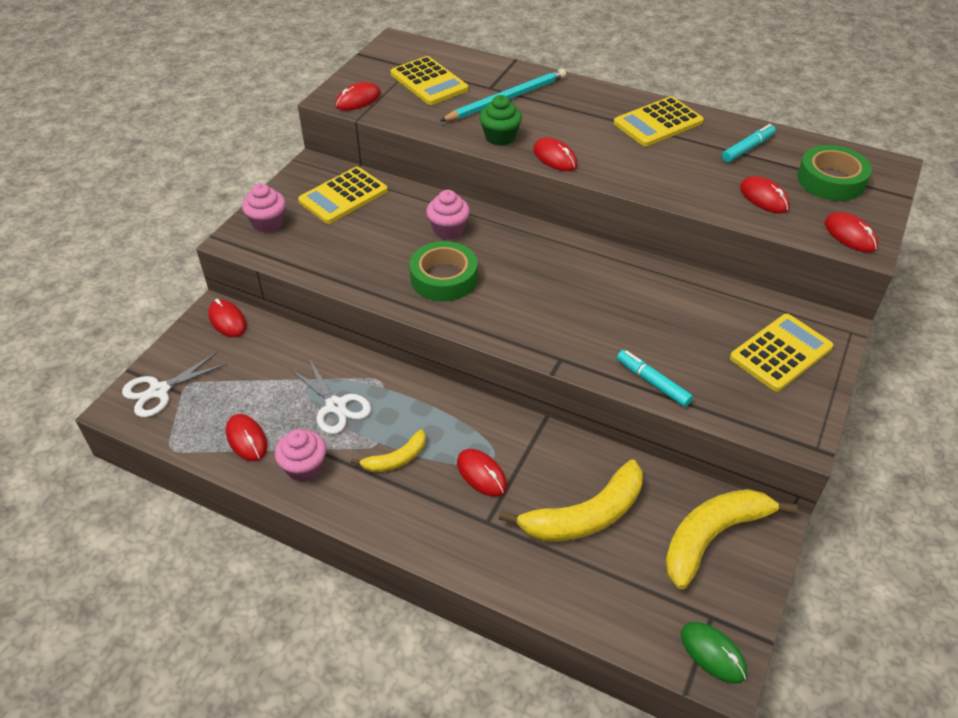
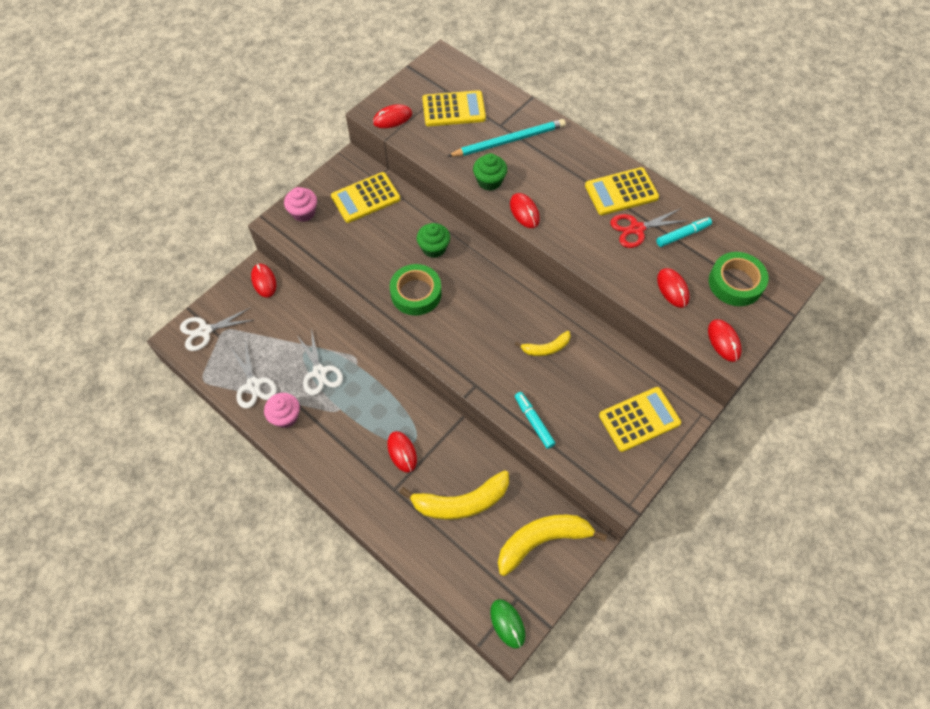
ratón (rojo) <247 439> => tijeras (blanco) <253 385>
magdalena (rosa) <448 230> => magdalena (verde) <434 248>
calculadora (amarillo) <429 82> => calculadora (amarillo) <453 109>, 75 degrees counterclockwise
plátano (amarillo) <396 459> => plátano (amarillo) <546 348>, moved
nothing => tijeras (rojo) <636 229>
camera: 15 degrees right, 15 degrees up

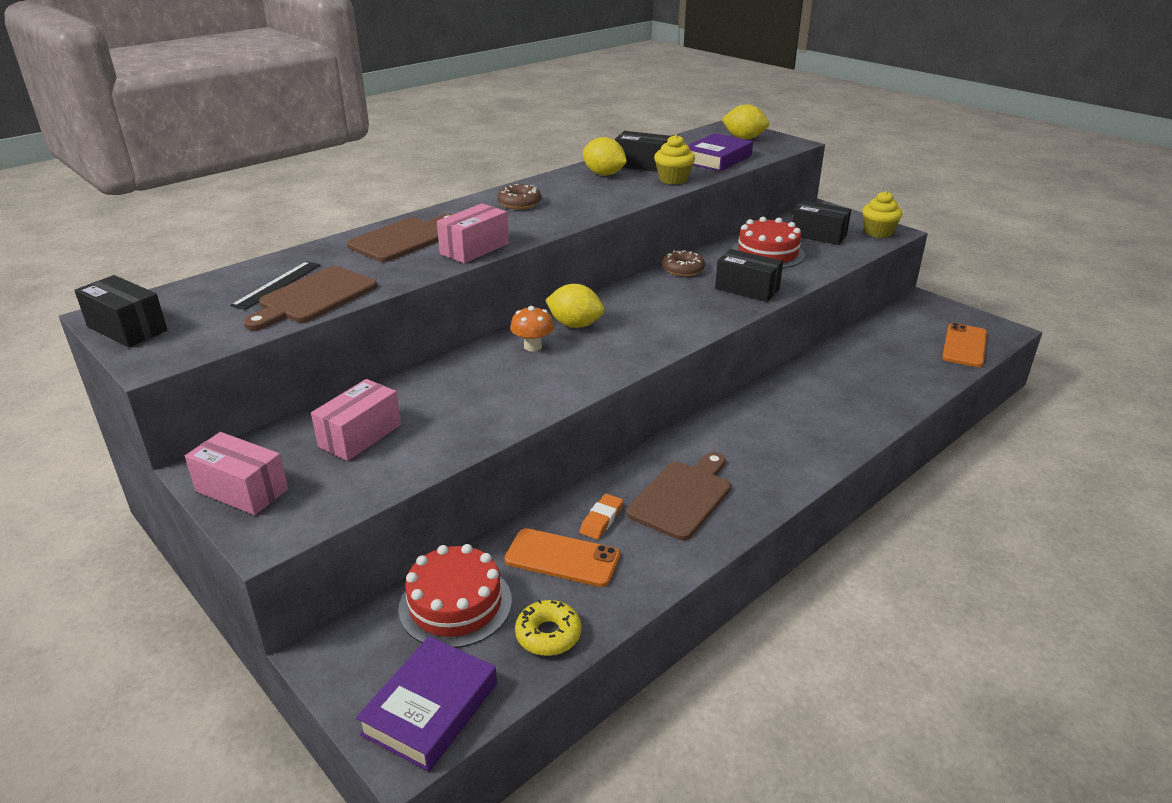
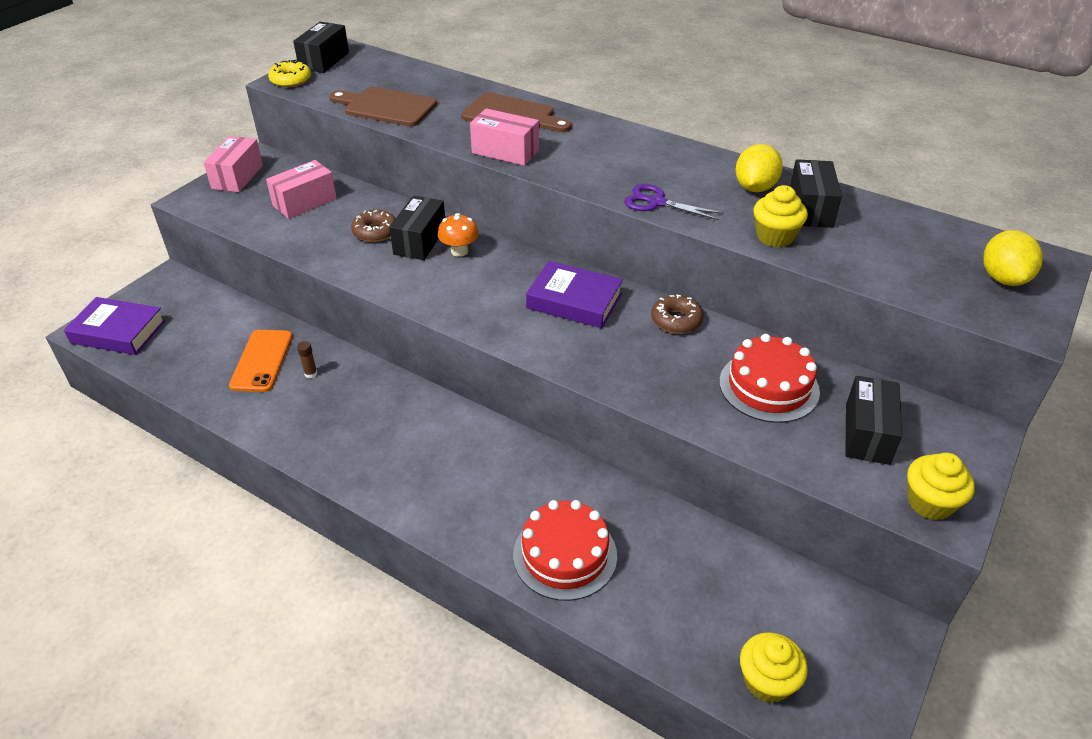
caja (rosa) <360 435> => caja (rosa) <304 202>, 60 degrees counterclockwise
rosquilla (amarillo) <548 634> => rosquilla (amarillo) <291 80>, moved
goma de borrar (naranja) <601 520> => barra de pegamento (marrón) <311 374>
rosquilla (marrón) <519 203> => rosquilla (marrón) <375 232>, moved
caja (negro) <747 289> => caja (negro) <420 241>, moved
tarta (rojo) <455 604> => tarta (rojo) <565 555>, moved
libro (morado) <716 159> => libro (morado) <574 301>, moved
nothing => tijeras (morado) <657 202>
móvil (naranja) <964 346> => magdalena (amarillo) <767 681>
regla (negro) <277 285> => nothing
limón (amarillo) <575 325> => nothing
tabla de cortar (marrón) <683 497> => nothing
camera: 75 degrees right, 10 degrees up

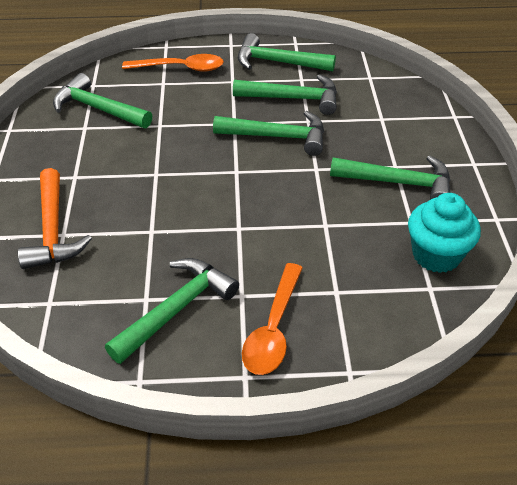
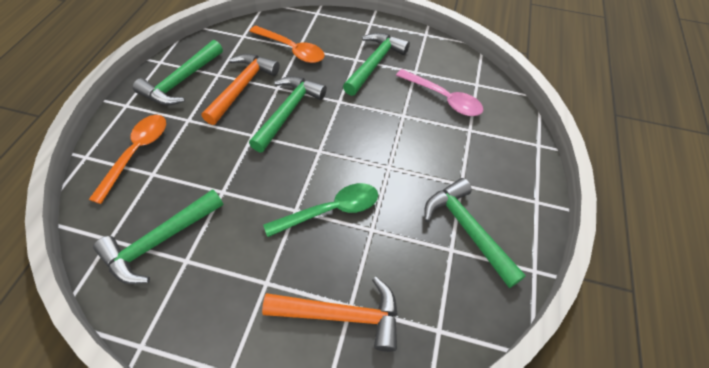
martillo (verde) <293 99> => martillo (naranja) <242 87>
cuchara (naranja) <273 328> => cuchara (naranja) <292 49>, moved
nothing => cuchara (verde) <330 210>
nothing => cuchara (rosa) <443 98>
magdalena (turquesa) <436 255> => nothing
camera: 75 degrees left, 10 degrees up

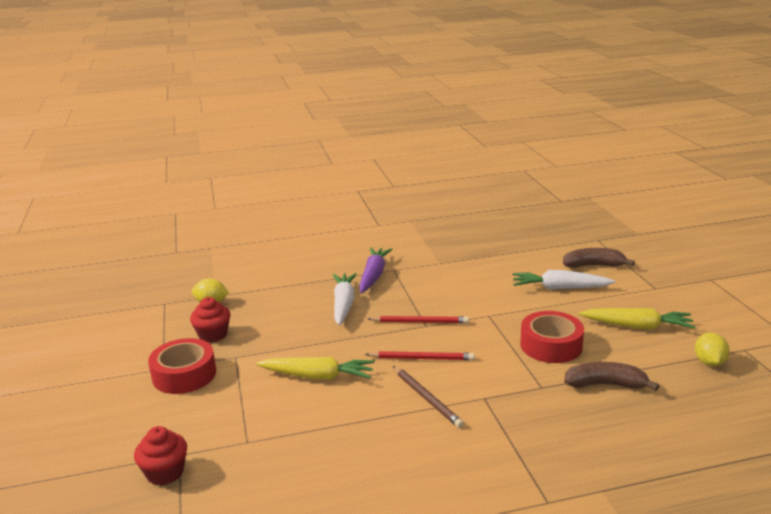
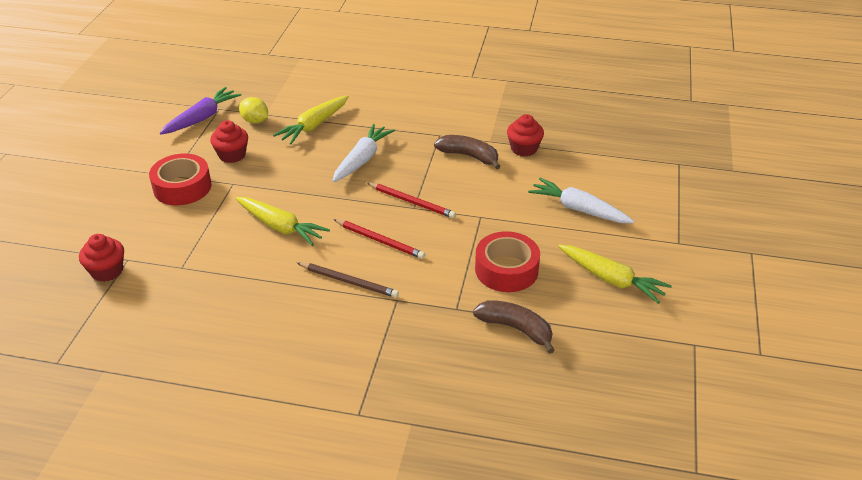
zanahoria (morado) <373 276> => zanahoria (morado) <202 118>, moved
nothing => zanahoria (amarillo) <314 126>
lápiz (marrón) <427 398> => lápiz (marrón) <349 281>, 60 degrees counterclockwise
plátano (marrón) <593 265> => plátano (marrón) <469 156>, moved
nothing => magdalena (rojo) <524 149>
limón (amarillo) <709 362> => nothing
camera: 25 degrees right, 15 degrees up

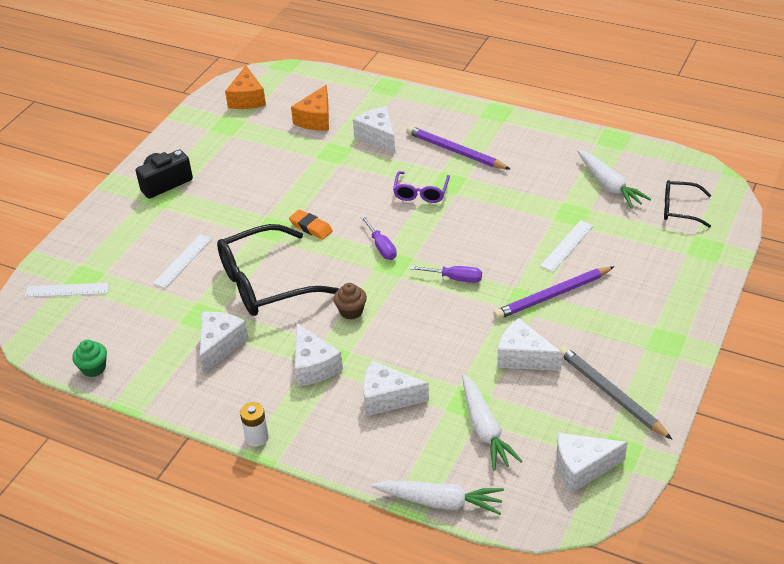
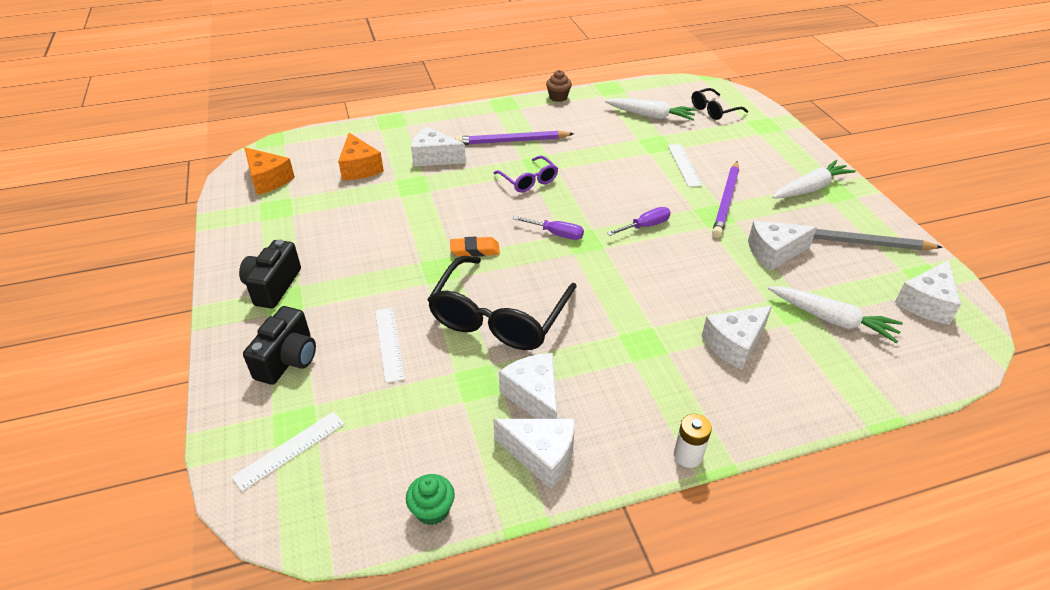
nothing => cámara (negro) <288 359>
queso (blanco) <313 366> => queso (blanco) <541 455>, moved
magdalena (marrón) <351 311> => magdalena (marrón) <558 97>, moved
zanahoria (blanco) <440 502> => zanahoria (blanco) <810 188>, moved
camera: 45 degrees left, 0 degrees up

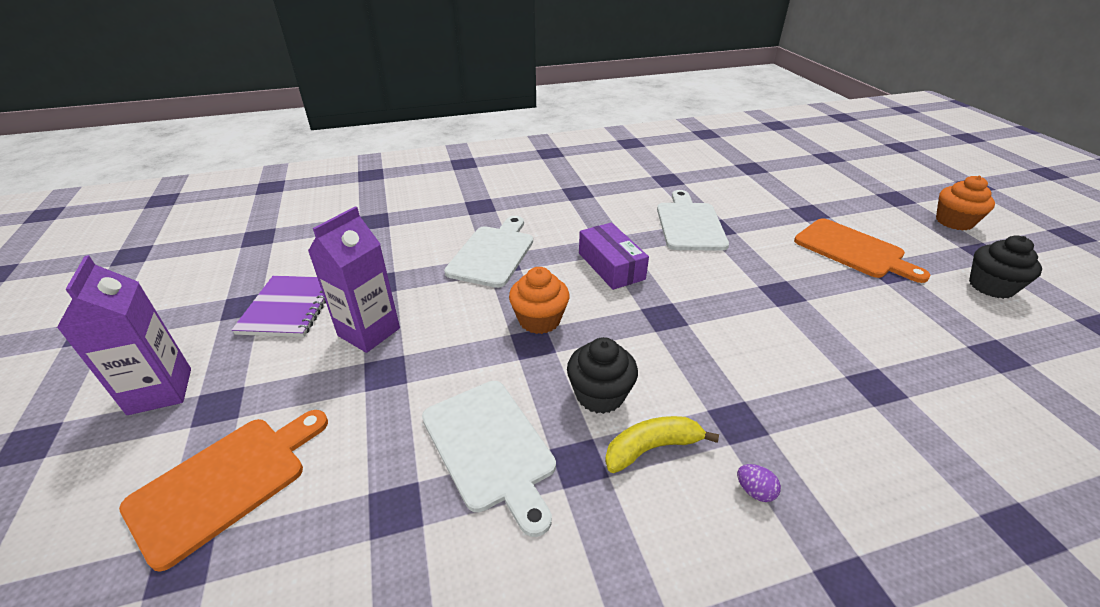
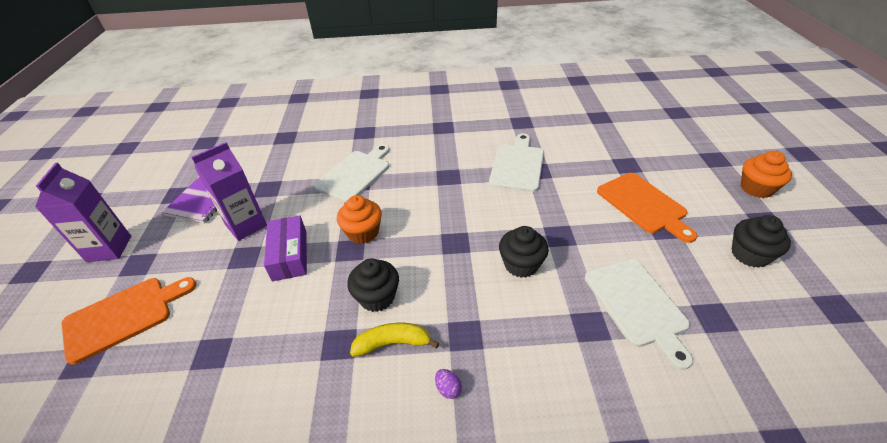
caja (morado) <611 266> => caja (morado) <290 255>, moved
nothing => magdalena (negro) <521 264>
tabla de cortar (blanco) <490 447> => tabla de cortar (blanco) <637 305>, moved
camera: 15 degrees right, 5 degrees up

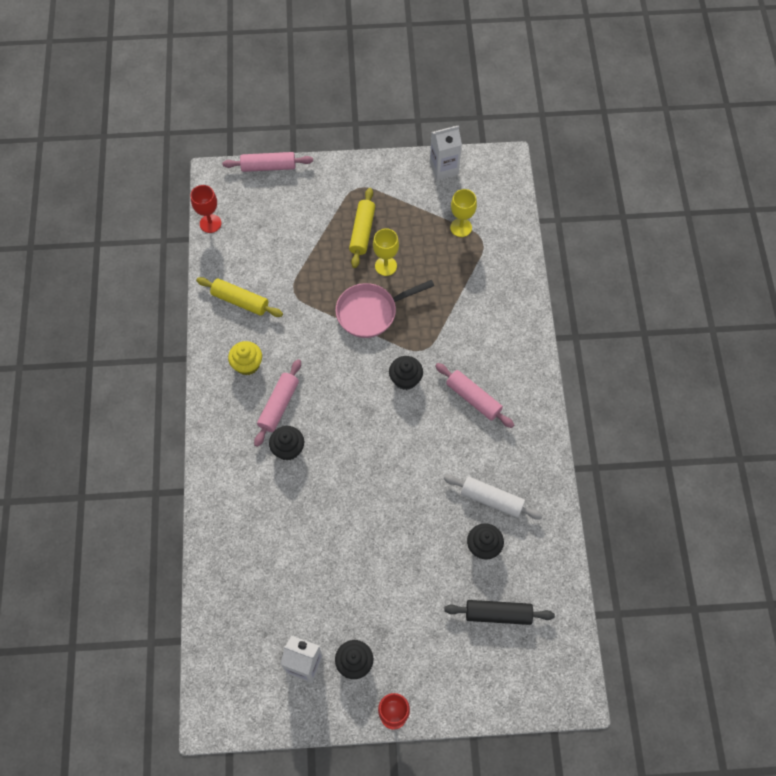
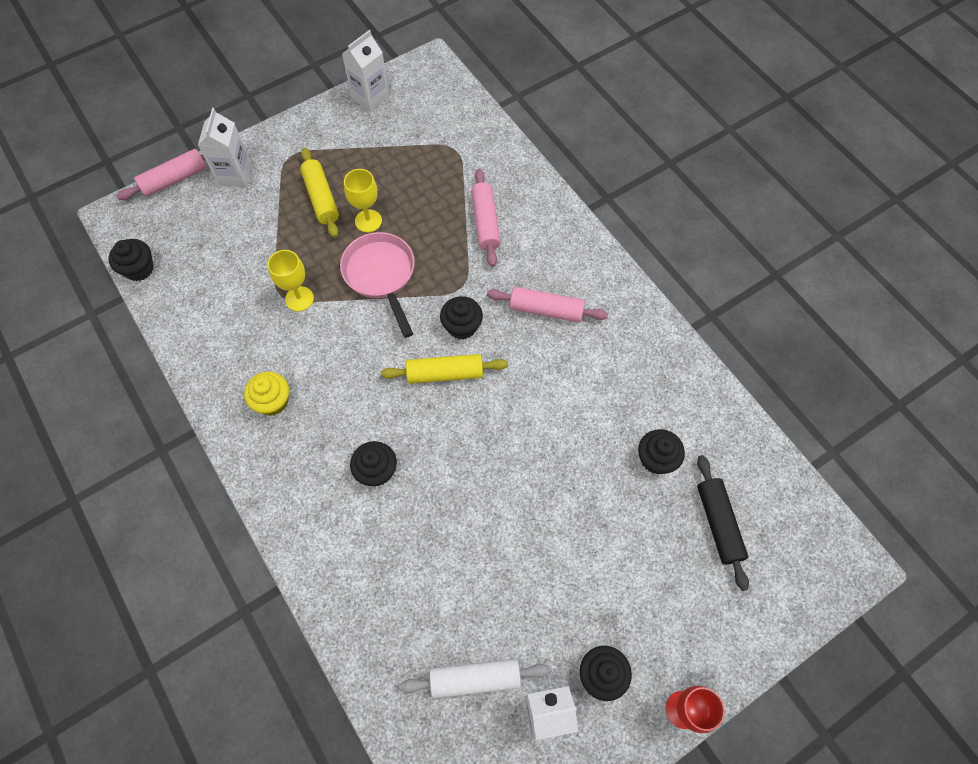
copa (rojo) <210 223> => magdalena (negro) <139 269>
nothing => cartón de leche (blanco) <235 175>
copa (amarillo) <461 227> => copa (amarillo) <299 299>, moved
sartén (rosa) <371 312> => sartén (rosa) <381 275>, 120 degrees clockwise
rodillo (amarillo) <240 301> => rodillo (amarillo) <445 373>, moved
rodillo (blanco) <492 500> => rodillo (blanco) <475 679>, moved
rodillo (rosa) <279 405> => rodillo (rosa) <485 222>, moved
rodillo (negro) <498 614> => rodillo (negro) <718 524>, 75 degrees counterclockwise
camera: 30 degrees left, 0 degrees up

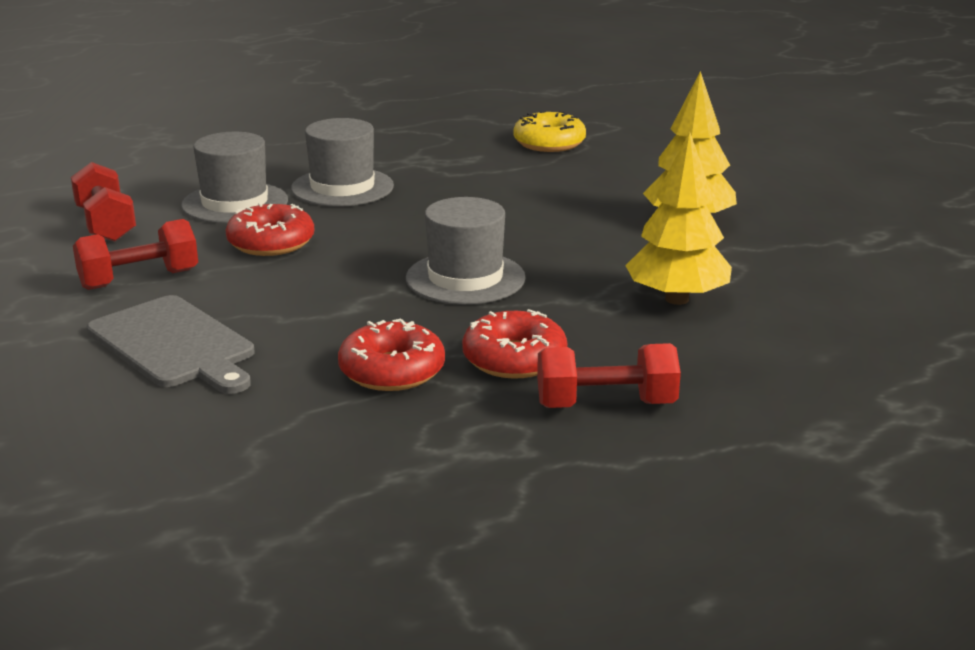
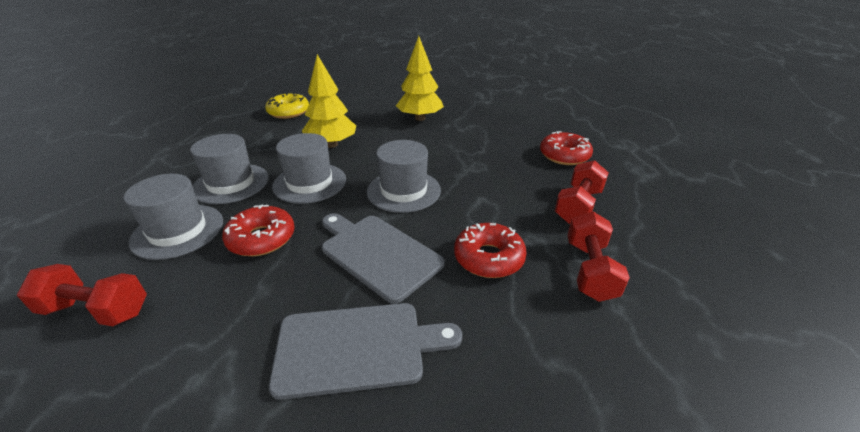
nothing => sombrero (gris) <310 183>
árbol (amarillo) <677 299> => árbol (amarillo) <332 145>, moved
nothing => tabla de cortar (gris) <378 253>
rosquilla (rojo) <514 359> => rosquilla (rojo) <564 155>, moved
mancuerna (rojo) <139 279> => mancuerna (rojo) <589 270>, moved
camera: 55 degrees left, 10 degrees up

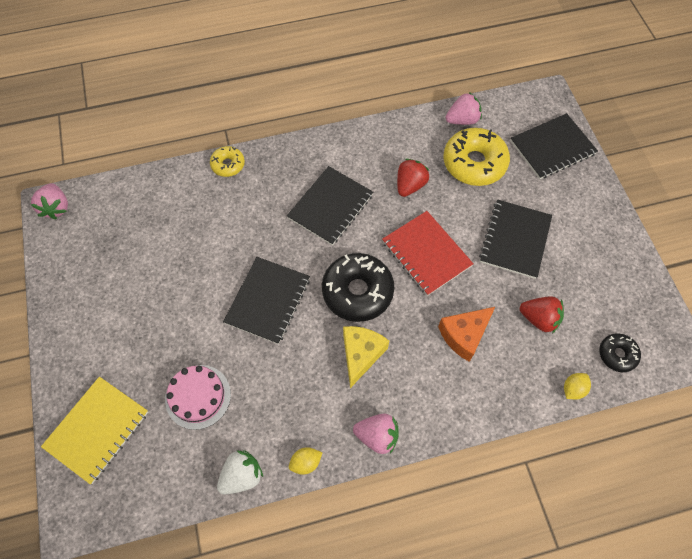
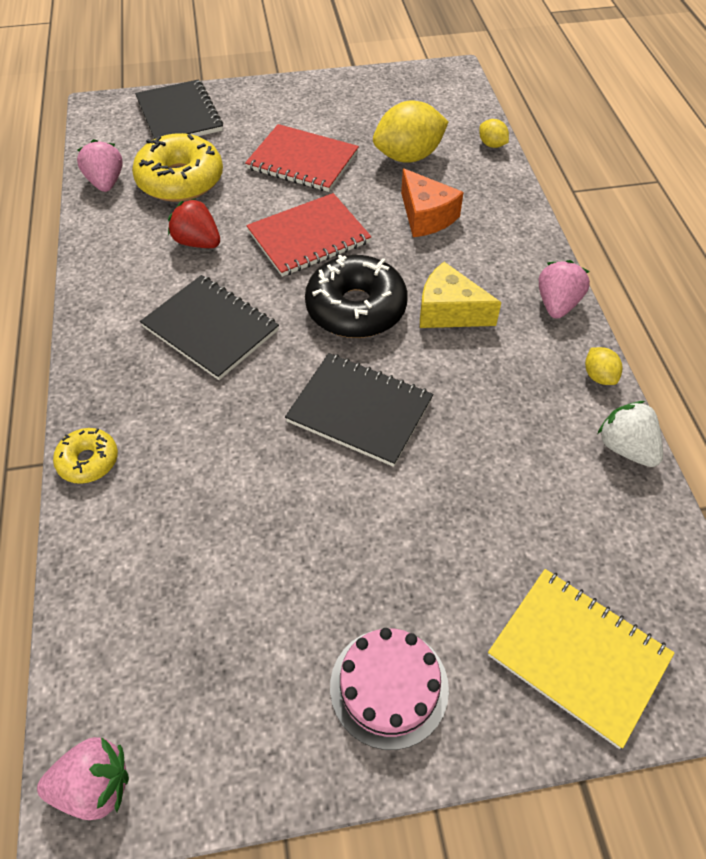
cuaderno (negro) <515 240> => cuaderno (rojo) <302 161>
tarta (rosa) <198 396> => tarta (rosa) <389 687>, moved
fresa (rojo) <539 319> => limón (amarillo) <408 156>
rosquilla (negro) <617 354> => nothing
camera: 85 degrees left, 10 degrees down

